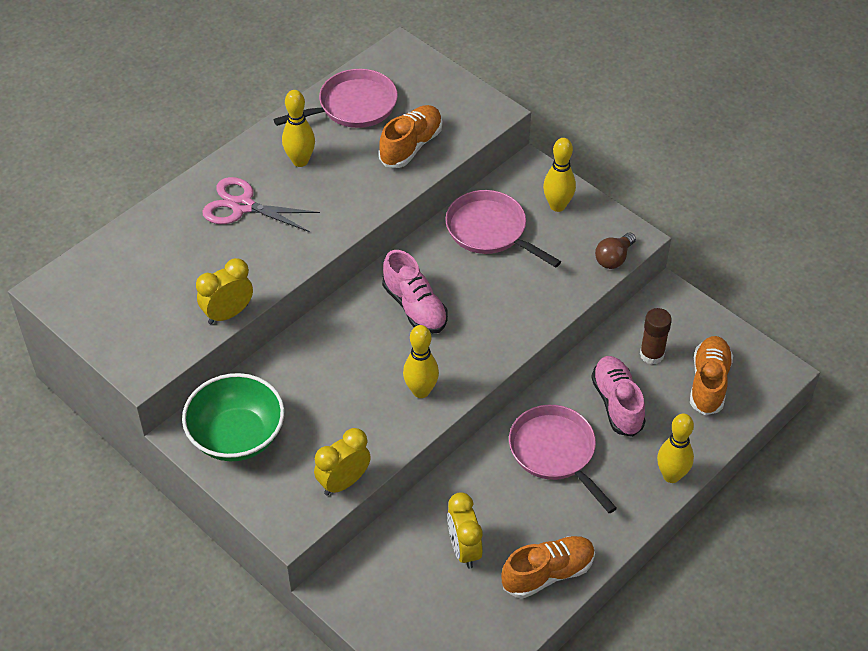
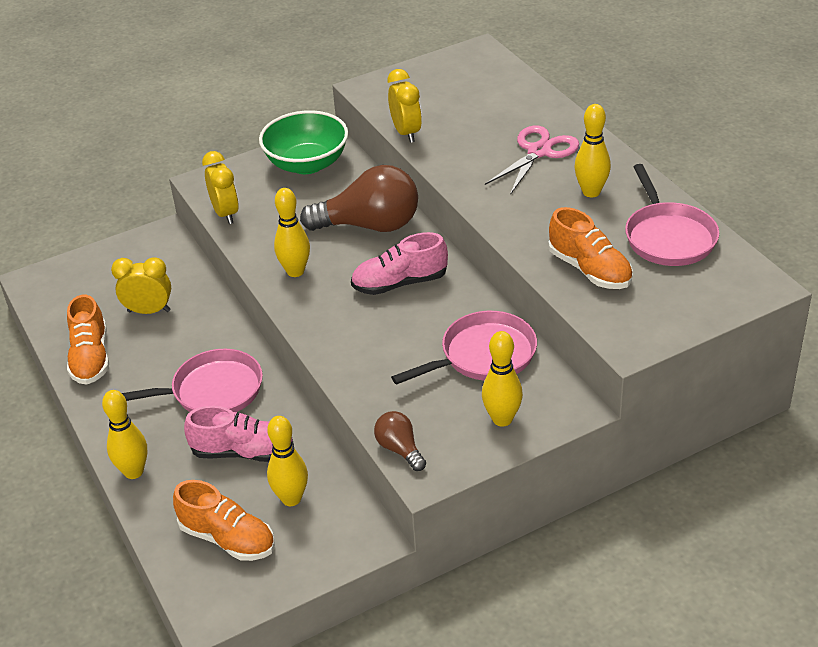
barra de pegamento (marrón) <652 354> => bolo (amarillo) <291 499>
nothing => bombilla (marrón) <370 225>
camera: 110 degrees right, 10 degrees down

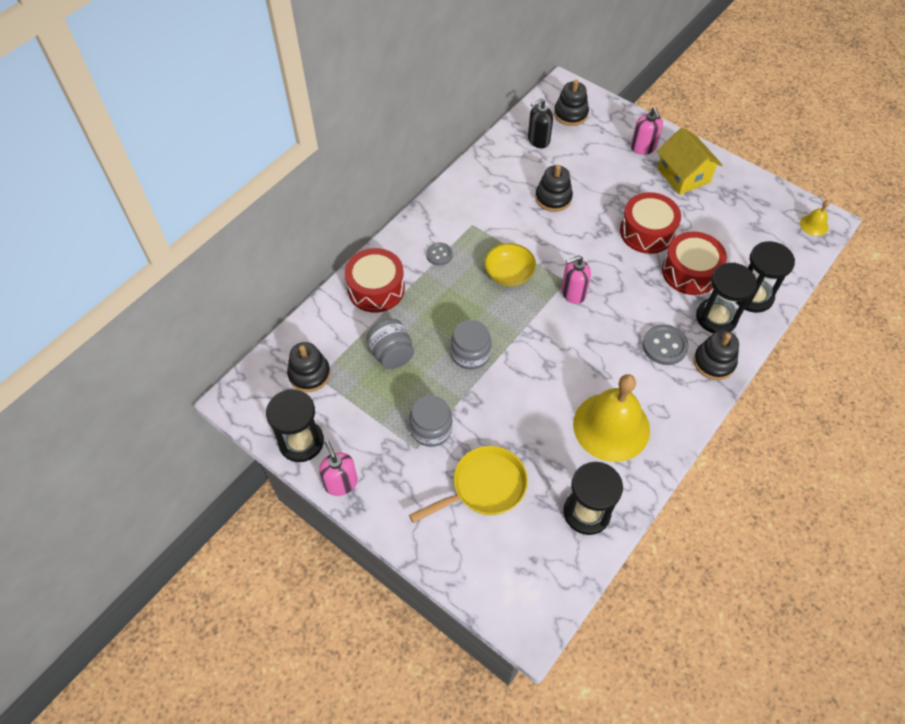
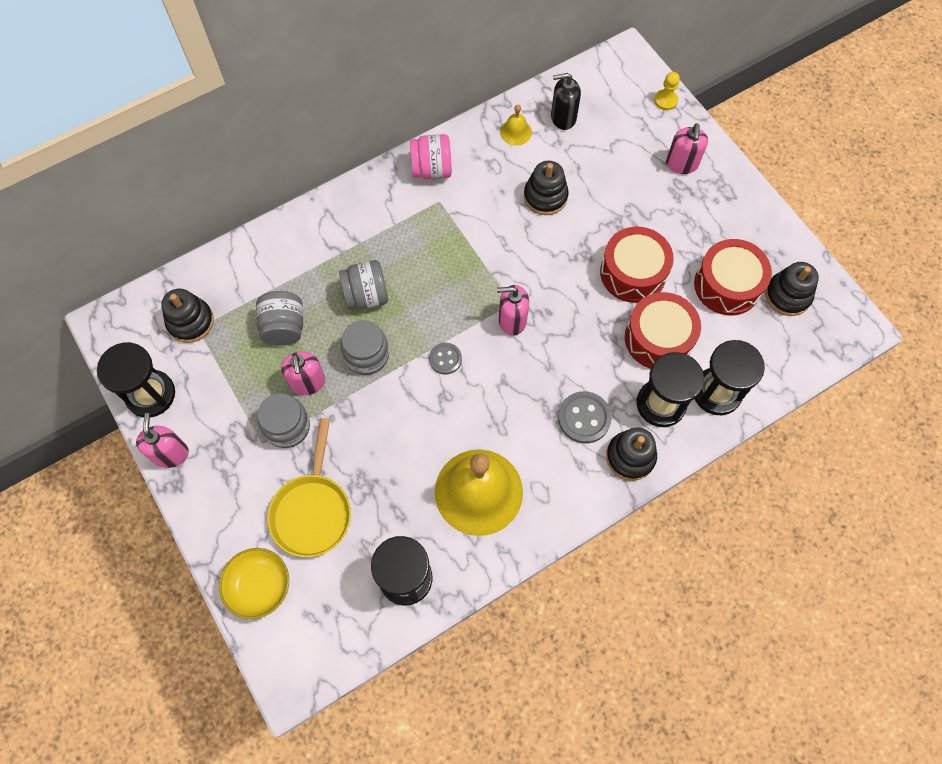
cuenco (amarillo) <509 273> => cuenco (amarillo) <259 586>, moved
sartén (amarillo) <484 487> => sartén (amarillo) <312 511>, 105 degrees clockwise
nothing => dispensador de jabón (rosa) <307 382>
nothing => tarro (gris) <366 295>
nothing => tarro (rosa) <432 169>
botón (gris) <439 255> => botón (gris) <445 359>, moved
campana (amarillo) <814 225> => campana (amarillo) <515 132>, moved
nothing => peón (amarillo) <665 100>
tambor (rojo) <376 289> => tambor (rojo) <727 285>, moved
juguete apilable (negro) <570 114> => juguete apilable (negro) <787 295>, moved
casa (amarillo) <683 175> => nothing
camera: 20 degrees right, 10 degrees up

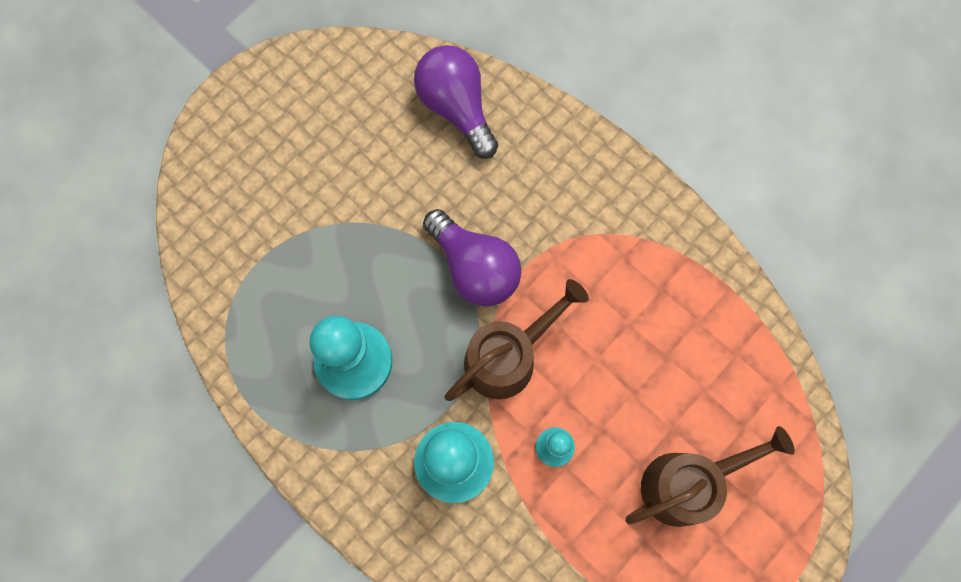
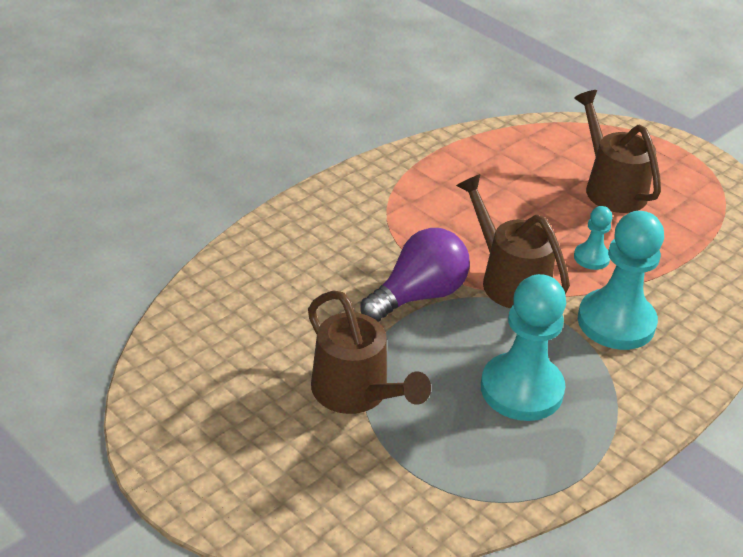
nothing => regadera (marrón) <357 394>
bombilla (morado) <456 107> => nothing
camera: 90 degrees left, 35 degrees down

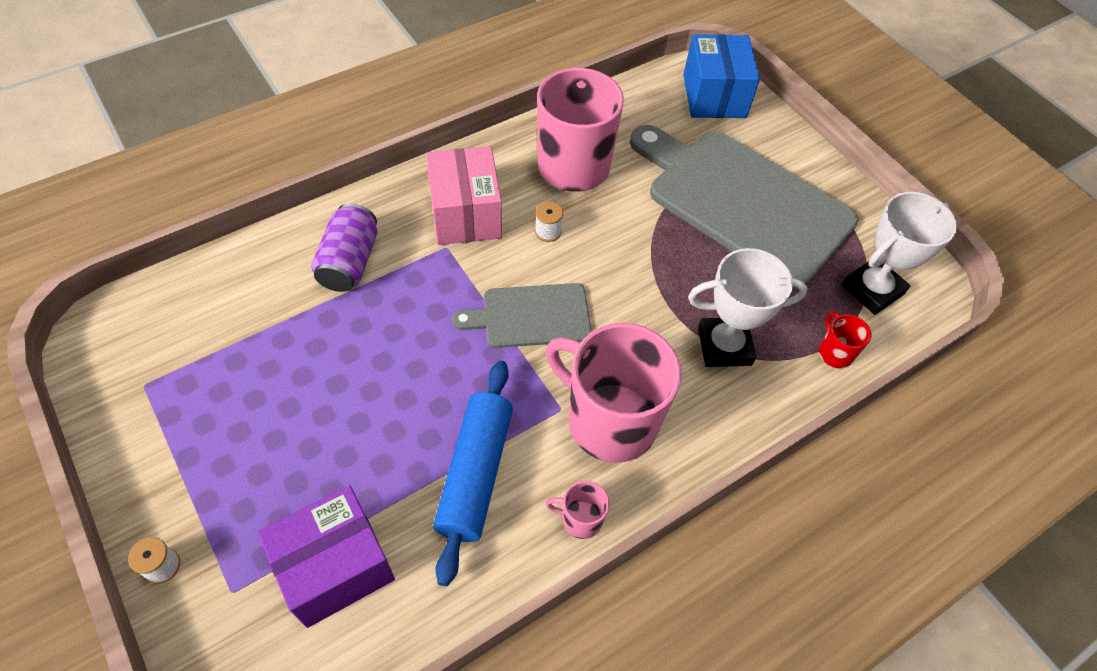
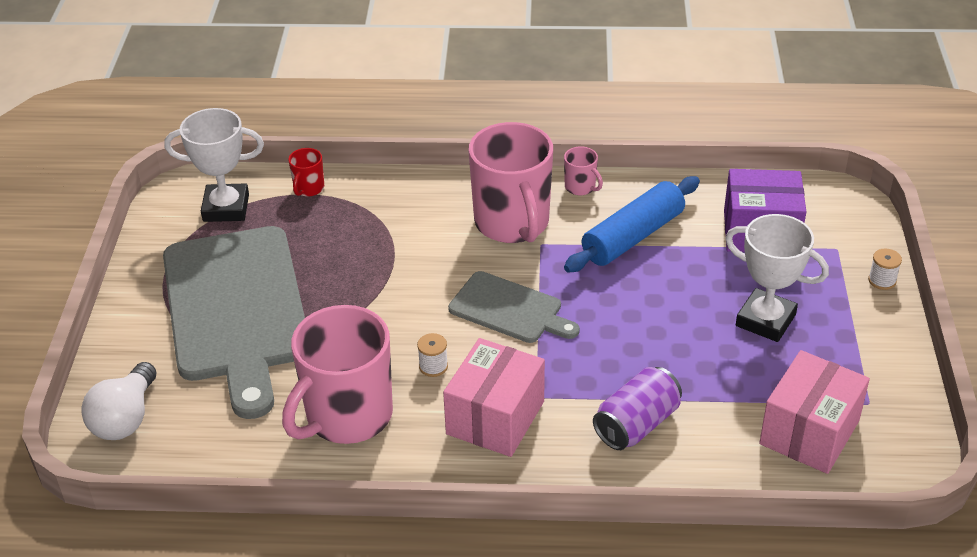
caja (azul) <714 96> => bombilla (blanco) <125 418>
trofeo (blanco) <724 346> => trofeo (blanco) <765 320>, moved
nothing => caja (rosa) <809 432>
camera: 140 degrees left, 15 degrees down

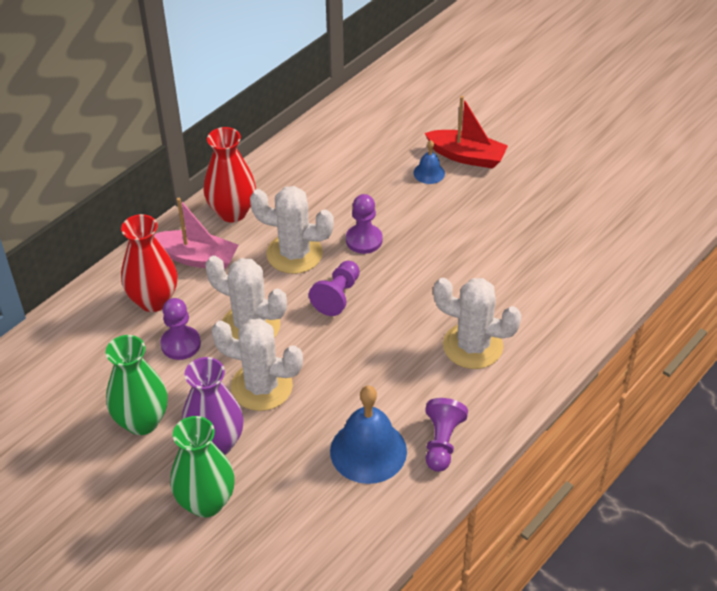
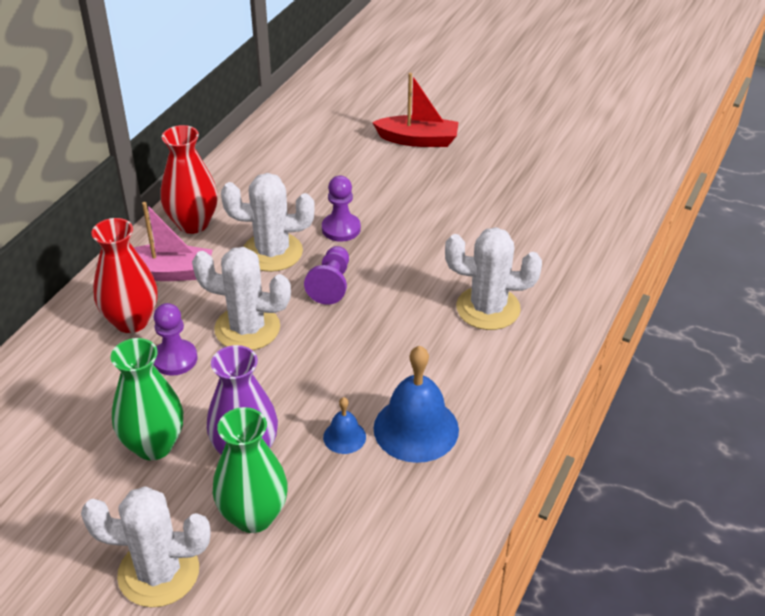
cactus (blanco) <261 386> => cactus (blanco) <158 572>, moved
campana (azul) <429 173> => campana (azul) <344 437>, moved
peón (morado) <442 442> => nothing
camera: 15 degrees left, 5 degrees down

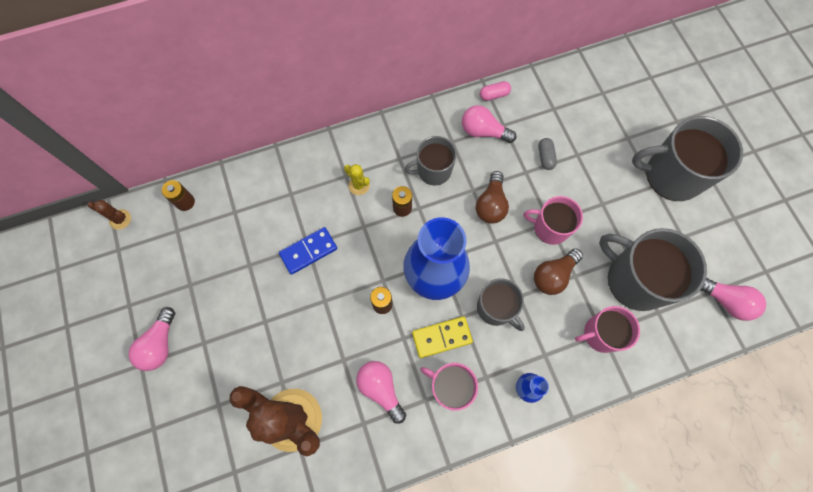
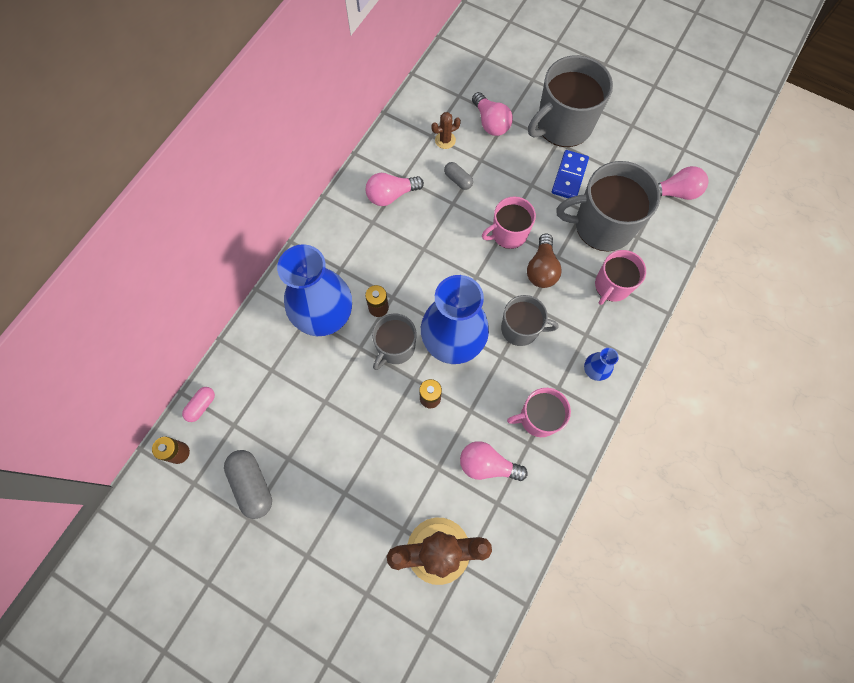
cápsula (rosa) <494 95> => cápsula (rosa) <201 406>, moved
nothing => cápsula (gris) <252 485>
cactus (amarillo) <359 185> => florero (azul) <325 317>
taza (gris) <433 170> => taza (gris) <395 347>, moved
cactus (marrón) <120 219> => cactus (marrón) <445 140>, moved
bombilla (rosa) <160 344> => bombilla (rosa) <490 123>, moved
ficha de dominó (azul) <308 251> => ficha de dominó (azul) <569 176>, moved
ficha de dominó (amarillo) <442 337> => nothing
bombilla (marrón) <491 205> => nothing
camera: 40 degrees left, 0 degrees up

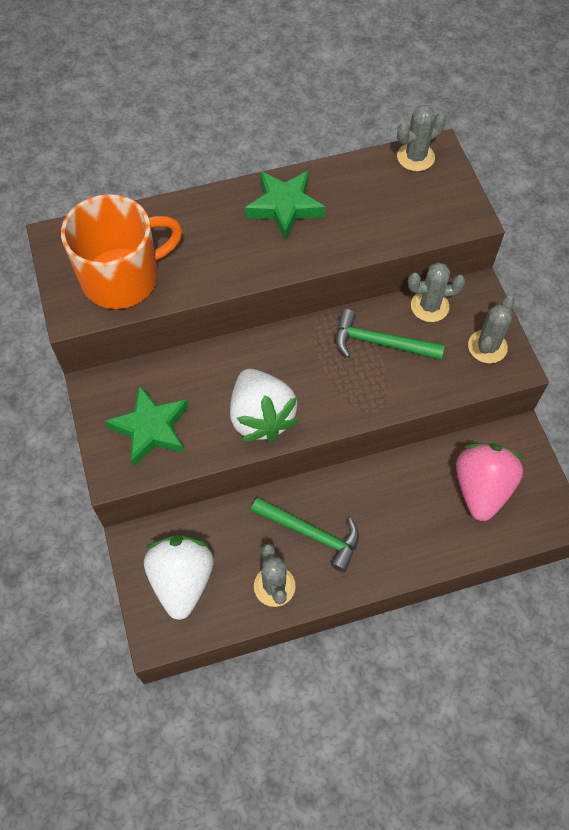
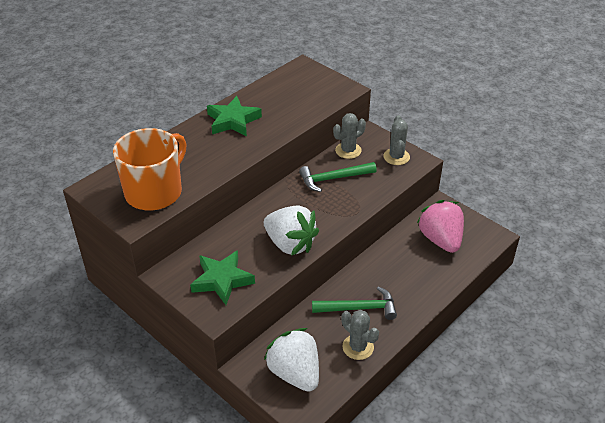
cactus (gris) <415 157> => nothing
camera: 30 degrees left, 20 degrees down

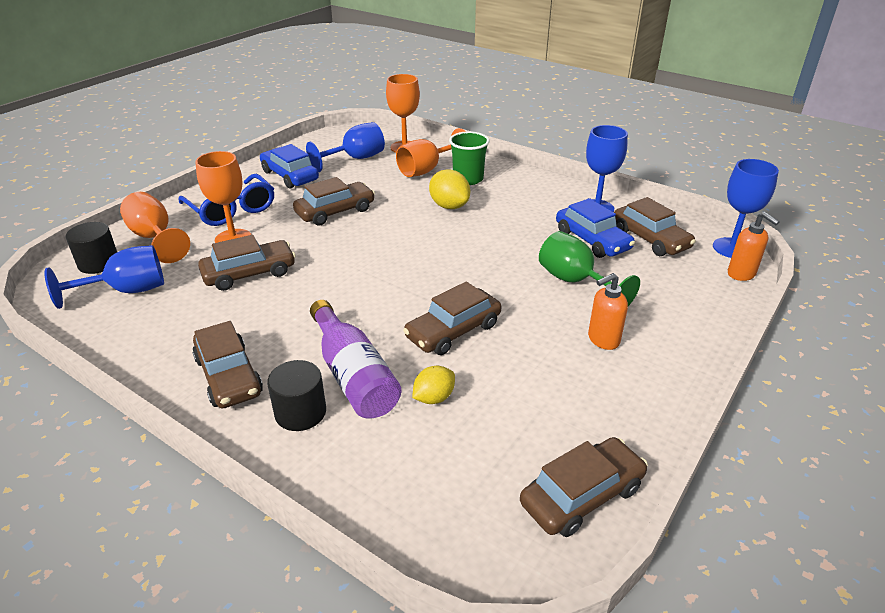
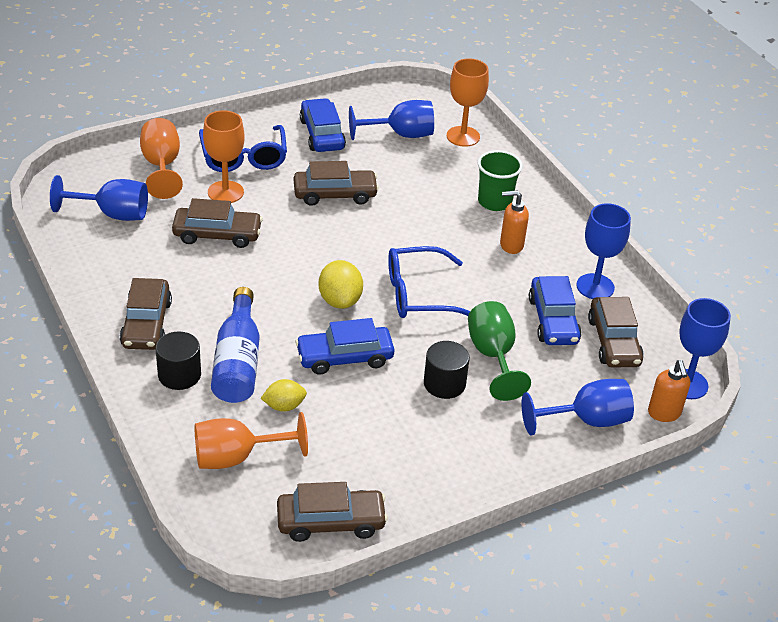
copa (naranja) <427 170> => copa (naranja) <237 457>, moved
botella (morado) <353 375> => botella (azul) <238 362>
coche (marrón) <453 331> => coche (azul) <344 357>
limón (amarillo) <449 206> => limón (amarillo) <340 300>, moved
nothing => gafas (azul) <419 294>
cilindro (negro) <98 263> => cilindro (negro) <444 384>, moved
dispensador de jabón (naranja) <603 340> => dispensador de jabón (naranja) <511 245>, moved
nothing => copa (azul) <586 420>
camera: 25 degrees right, 5 degrees up

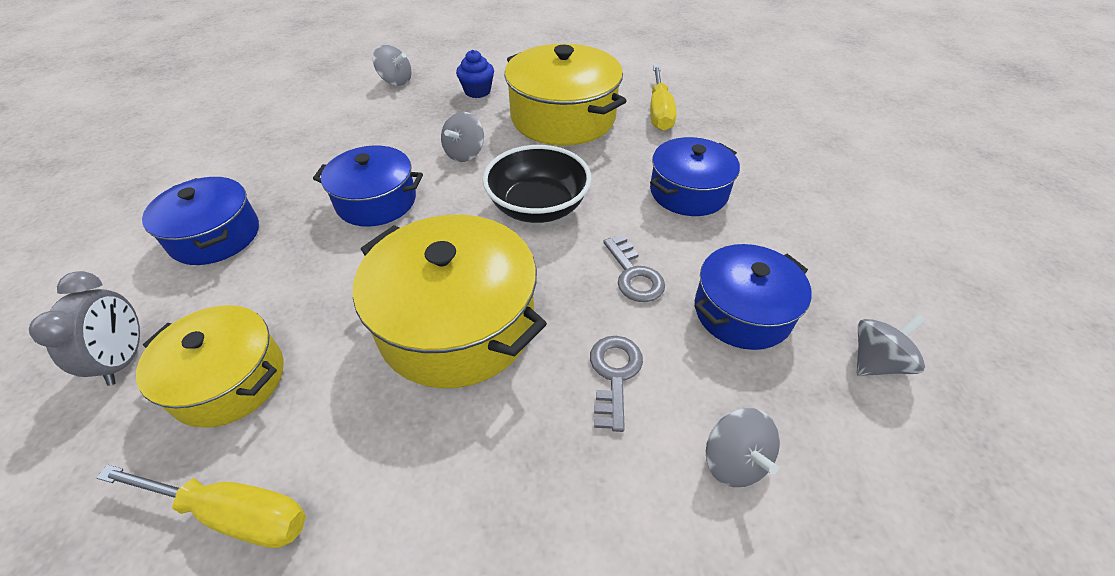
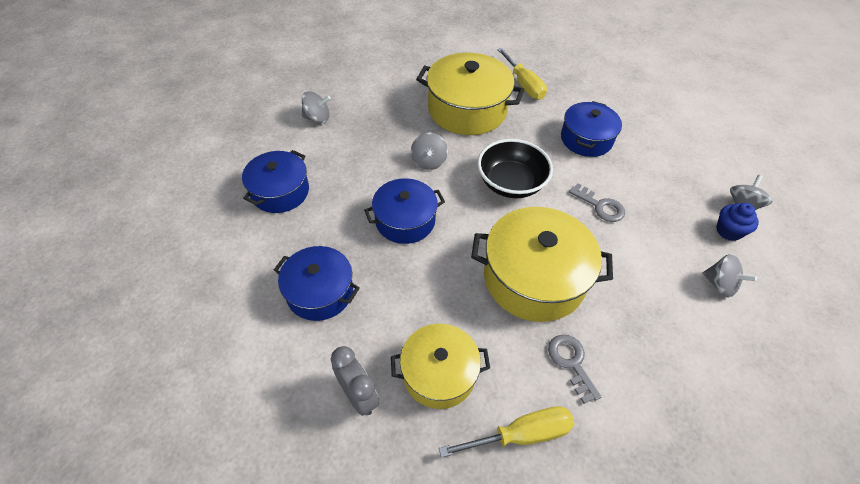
olla (azul) <742 311> => olla (azul) <280 191>, moved
llave (gris) <614 375> => llave (gris) <571 363>, moved
magdalena (azul) <477 91> => magdalena (azul) <728 231>, moved
camera: 30 degrees left, 5 degrees up

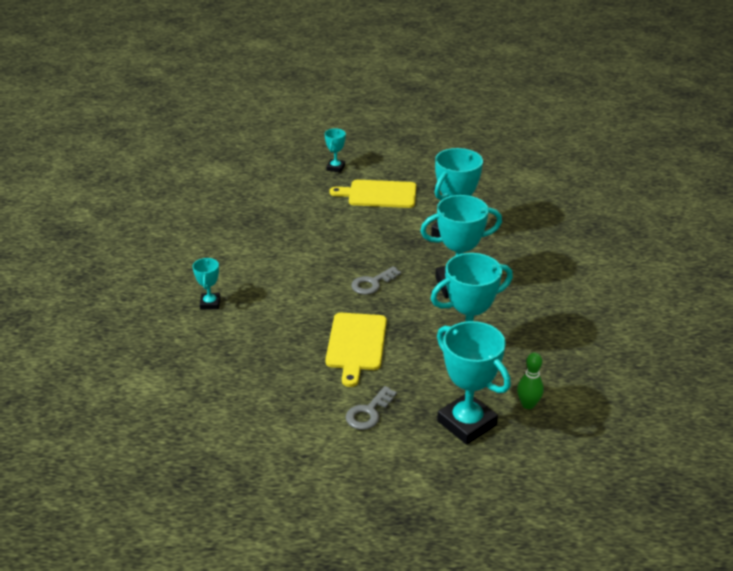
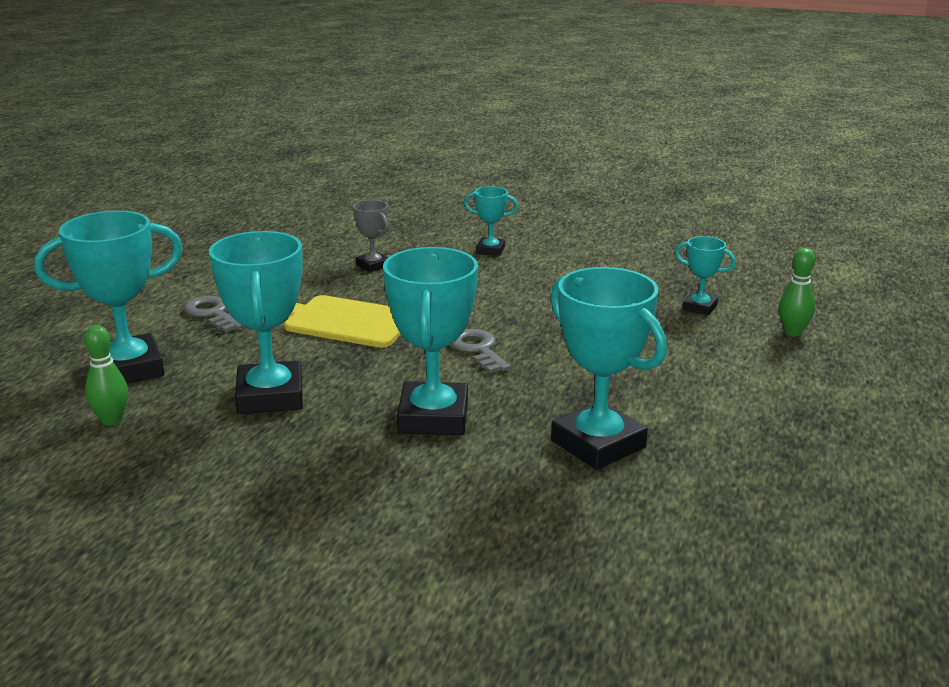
nothing => trofeo (gris) <373 265>
trofeo (turquesa) <335 168> => trofeo (turquesa) <699 307>, moved
nothing => bolo (verde) <793 332>
tabla de cortar (amarillo) <379 194> => nothing
camera: 105 degrees right, 10 degrees down

